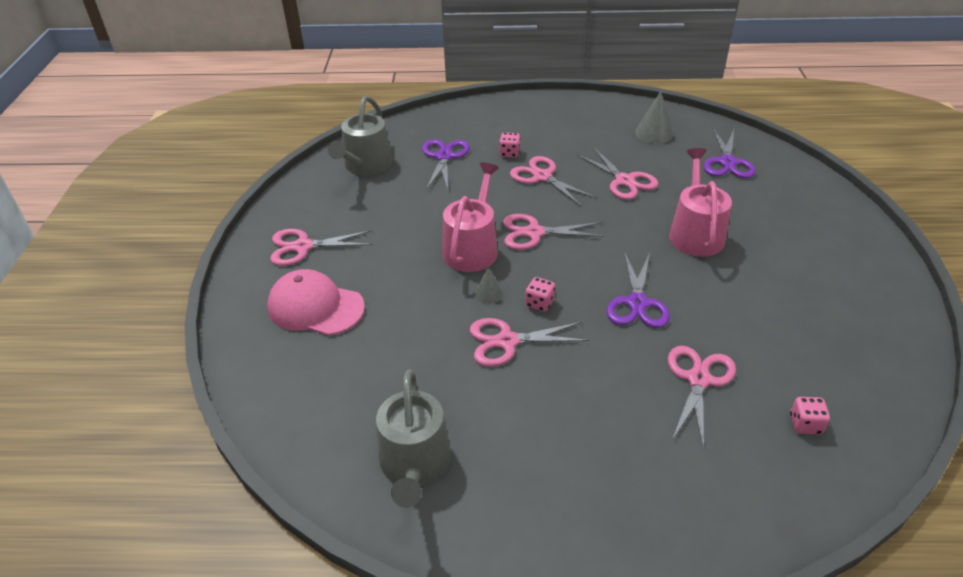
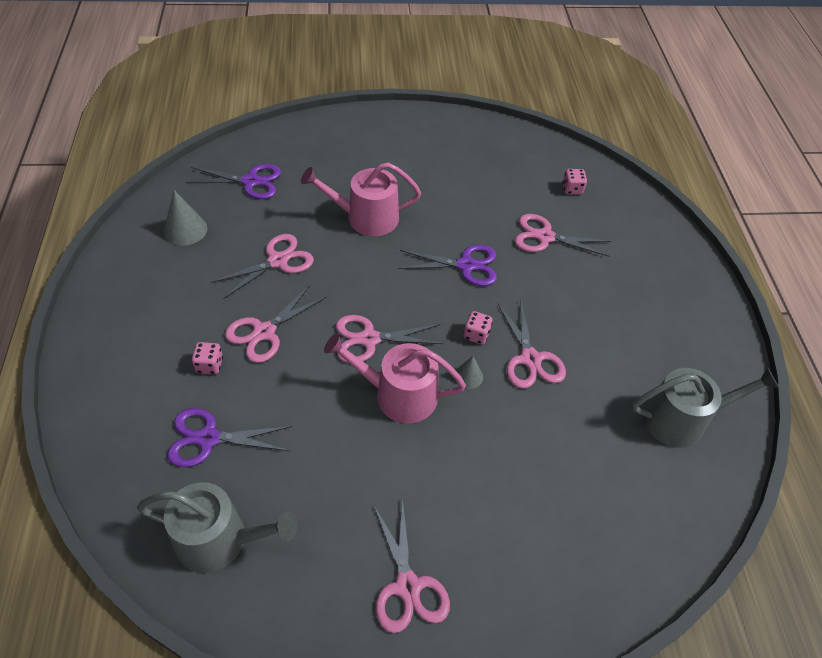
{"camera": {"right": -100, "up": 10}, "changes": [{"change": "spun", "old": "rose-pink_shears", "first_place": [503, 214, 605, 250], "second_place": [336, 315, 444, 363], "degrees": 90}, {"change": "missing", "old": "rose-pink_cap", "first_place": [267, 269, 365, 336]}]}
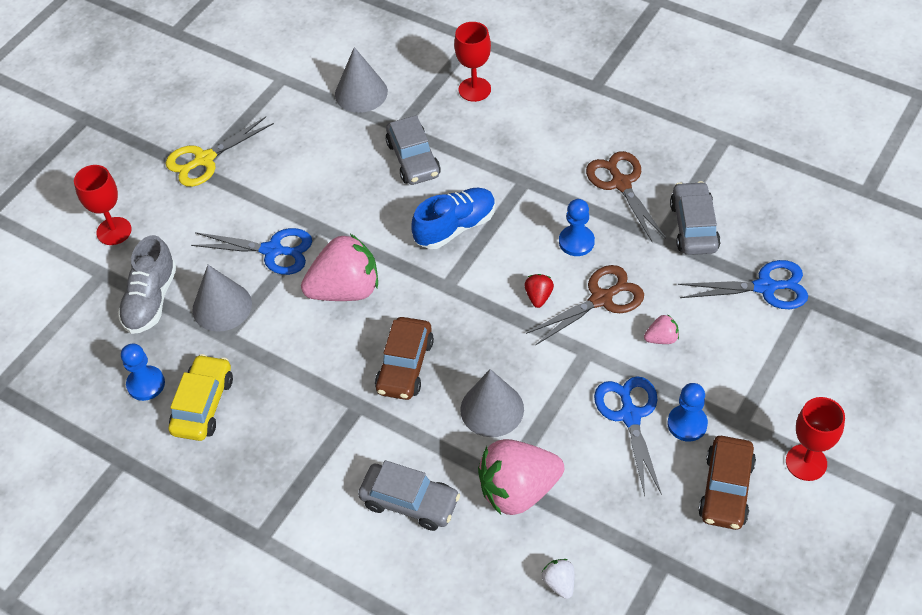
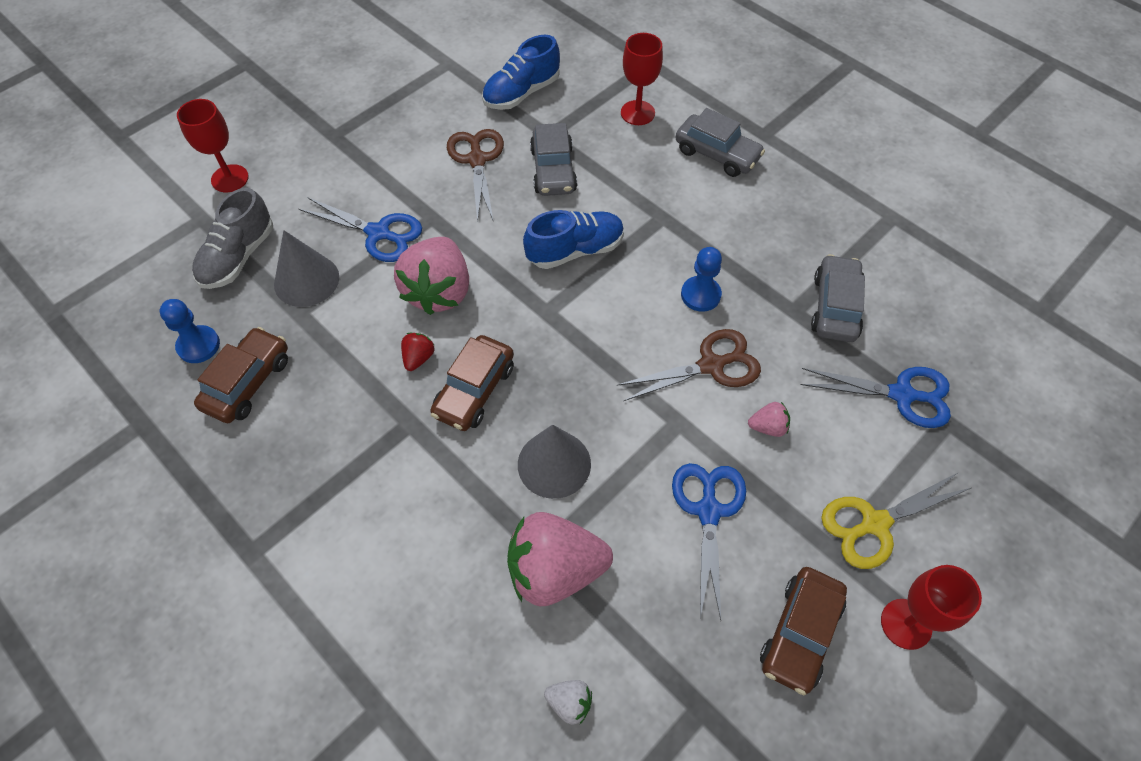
{"camera": {"right": 10, "up": 5}, "changes": [{"change": "colour", "old": "golden_car", "new": "brown_car", "first_place": [168, 354, 233, 441], "second_place": [194, 327, 288, 423]}, {"change": "spun", "old": "rose-pink_toy_strawberry", "first_place": [301, 234, 378, 301], "second_place": [394, 237, 469, 315], "degrees": 105}, {"change": "relocated", "old": "scarlet_toy_strawberry", "first_place": [524, 274, 554, 308], "second_place": [401, 333, 435, 371]}, {"change": "relocated", "old": "brown_shears", "first_place": [586, 151, 666, 243], "second_place": [447, 129, 504, 223]}, {"change": "exchanged", "old": "ash-grey_solid_cone", "new": "cobalt_shoe", "first_place": [335, 47, 388, 113], "second_place": [482, 35, 560, 110]}, {"change": "spun", "old": "pure_white_toy_strawberry", "first_place": [542, 559, 574, 599], "second_place": [544, 680, 592, 724], "degrees": 120}, {"change": "relocated", "old": "ash-grey_car", "first_place": [358, 460, 460, 531], "second_place": [675, 108, 765, 177]}, {"change": "relocated", "old": "golden_shears", "first_place": [166, 117, 274, 187], "second_place": [821, 472, 971, 569]}, {"change": "missing", "old": "cobalt_pawn", "first_place": [667, 383, 708, 442]}]}
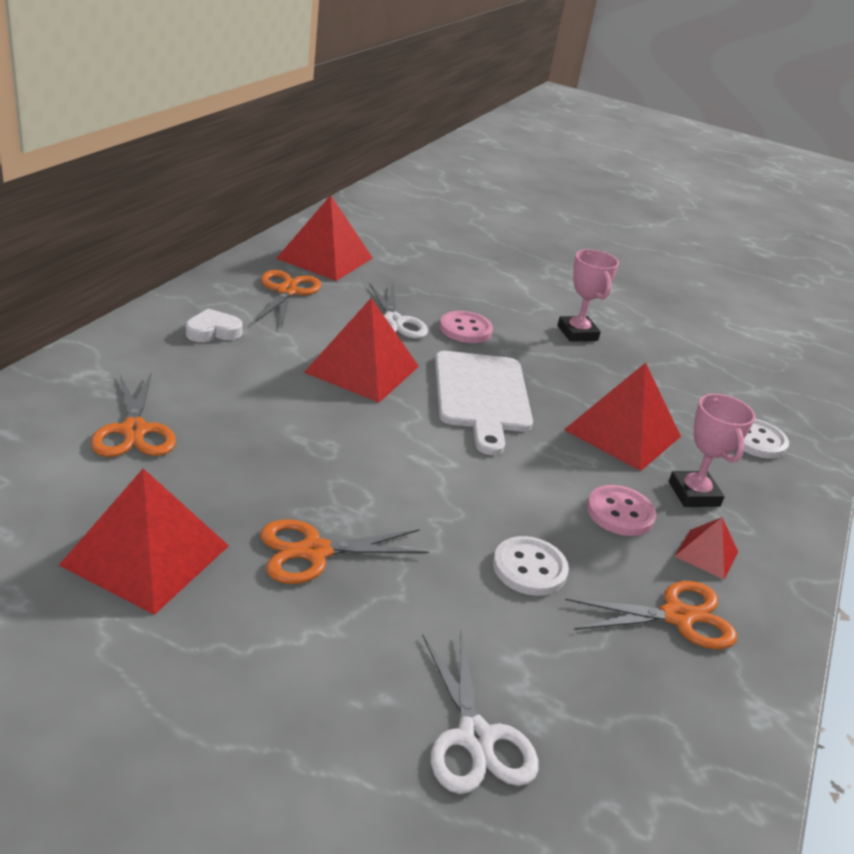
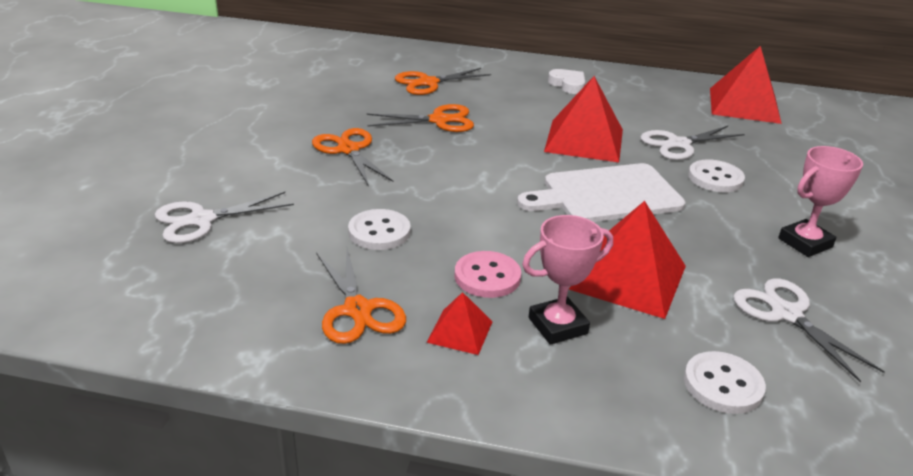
{"camera": {"right": 80, "up": 0}, "changes": [{"change": "relocated", "old": "orange-coloured_shears", "first_place": [255, 270, 321, 327], "second_place": [366, 104, 474, 132]}, {"change": "colour", "old": "rose-pink_sewing_button", "new": "pure_white_sewing_button", "first_place": [440, 311, 493, 343], "second_place": [688, 159, 745, 192]}, {"change": "appeared", "new": "pure_white_shears", "second_place": [733, 278, 885, 382]}, {"change": "missing", "old": "scarlet_pyramid", "first_place": [59, 468, 229, 615]}]}
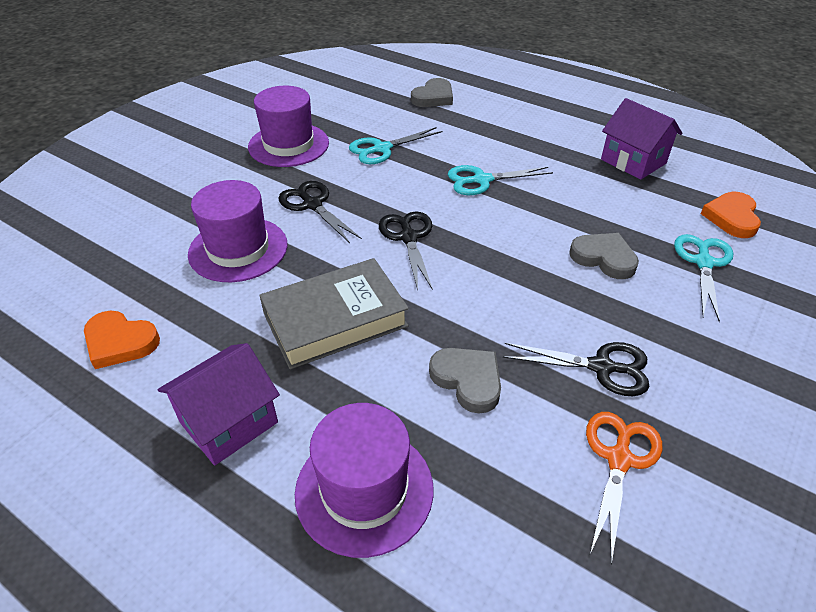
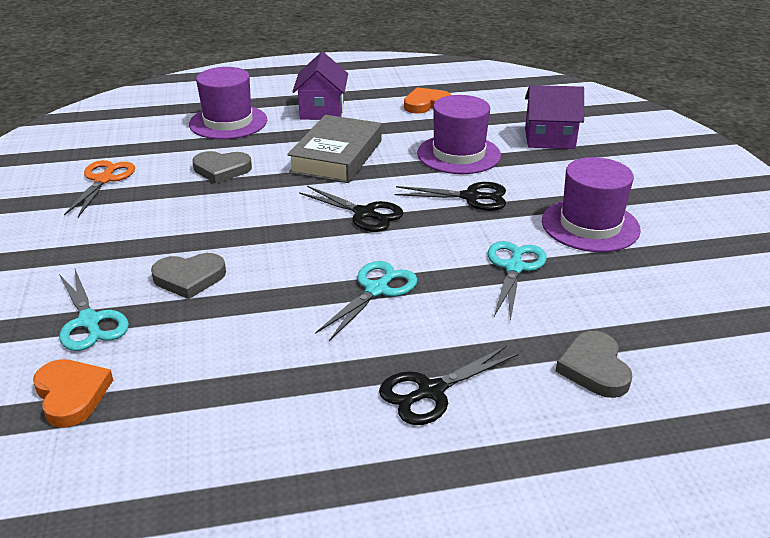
{"camera": {"right": 135, "up": -10}, "changes": [{"change": "spun", "old": "orange-coloured_shears", "first_place": [586, 412, 662, 565], "second_place": [64, 160, 135, 217], "degrees": -150}, {"change": "relocated", "old": "black_shears", "first_place": [503, 342, 649, 396], "second_place": [379, 346, 519, 425]}, {"change": "relocated", "old": "purple_house", "first_place": [601, 98, 682, 180], "second_place": [525, 85, 584, 149]}]}
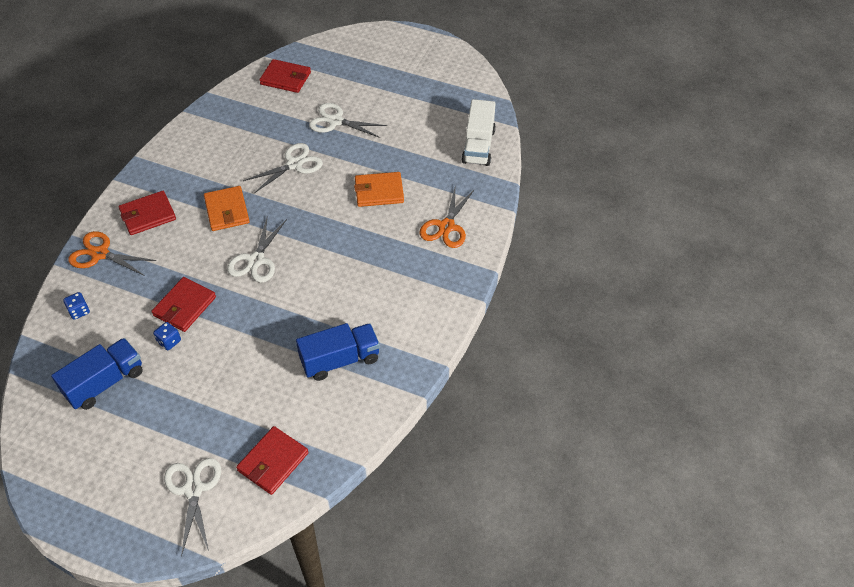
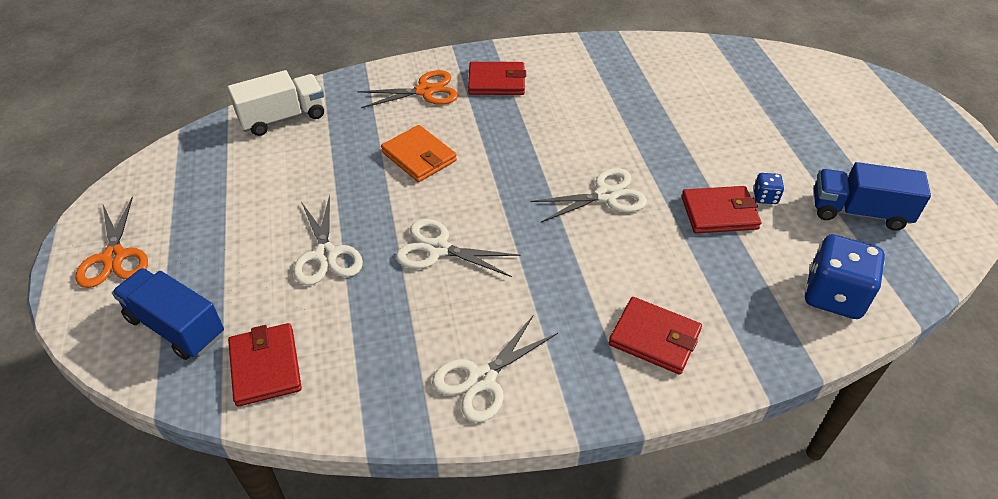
{"camera": {"right": -125, "up": -5}, "changes": [{"change": "relocated", "old": "orange-coloured_shears", "first_place": [68, 231, 156, 276], "second_place": [75, 197, 148, 288]}, {"change": "relocated", "old": "cobalt_truck", "first_place": [296, 323, 380, 381], "second_place": [112, 268, 224, 360]}, {"change": "relocated", "old": "pure_white_shears", "first_place": [164, 458, 221, 556], "second_place": [432, 316, 558, 423]}, {"change": "relocated", "old": "scarlet_wallet", "first_place": [236, 426, 309, 495], "second_place": [468, 62, 526, 95]}, {"change": "size", "old": "cobalt_game_die", "first_place": [63, 292, 90, 320], "second_place": [804, 234, 885, 319], "factor": 2.18}, {"change": "missing", "old": "orange-coloured_wallet", "first_place": [204, 186, 250, 231]}]}
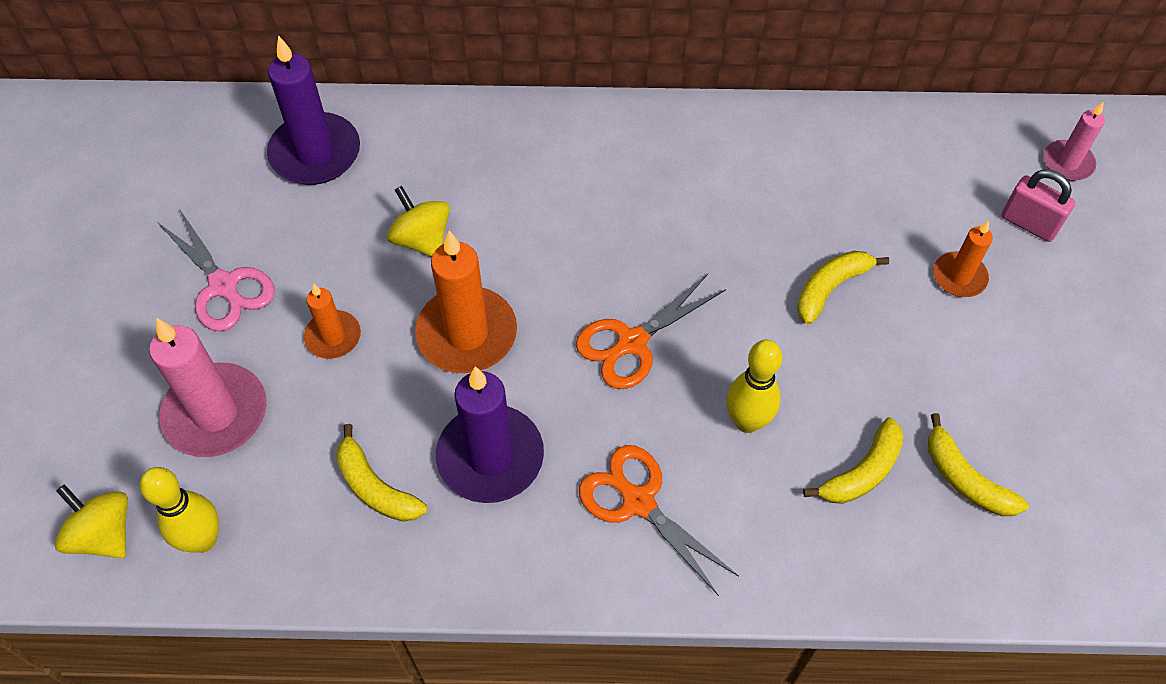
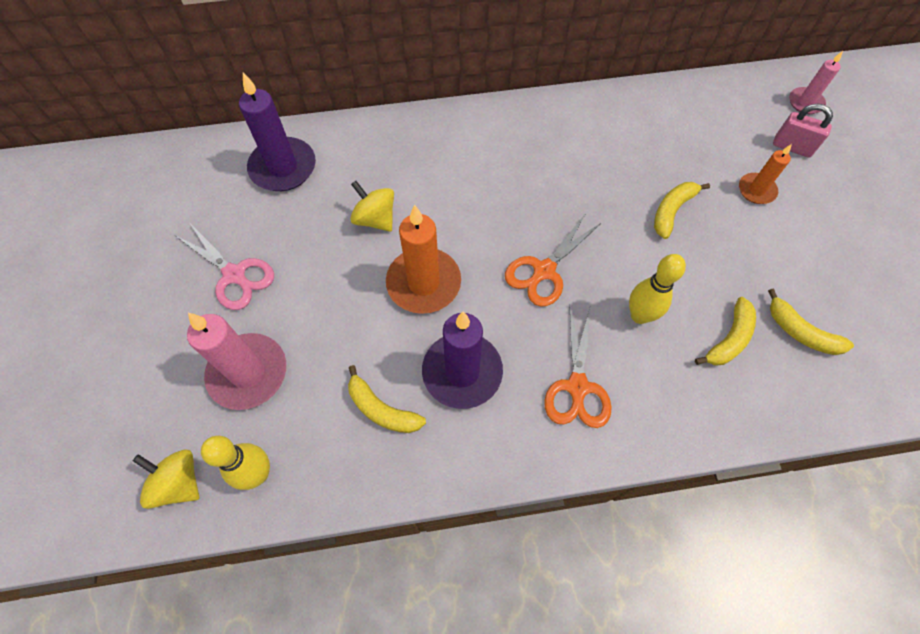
{"camera": {"right": -10, "up": 5}, "changes": [{"change": "spun", "old": "orange-coloured_shears", "first_place": [579, 445, 739, 596], "second_place": [544, 308, 612, 428], "degrees": -120}, {"change": "missing", "old": "orange-coloured_pillar_candle", "first_place": [304, 283, 361, 359]}]}
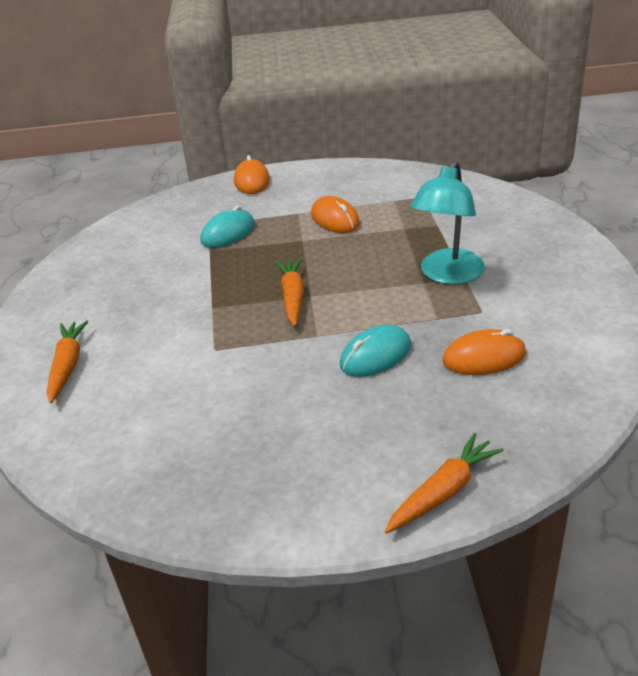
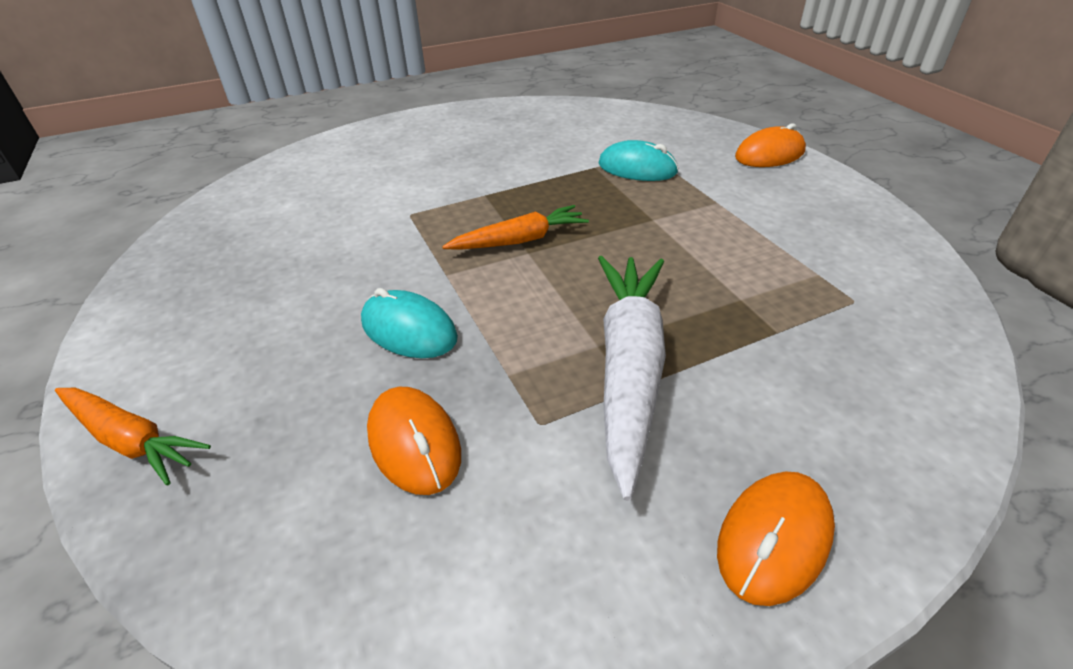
{"camera": {"right": 70, "up": 5}, "changes": [{"change": "exchanged", "old": "teal_lamp", "new": "pure_white_toy_carrot", "first_place": [411, 160, 485, 285], "second_place": [598, 256, 666, 501]}, {"change": "relocated", "old": "orange-coloured_PC_mouse", "first_place": [311, 196, 360, 233], "second_place": [717, 471, 835, 606]}, {"change": "missing", "old": "orange-coloured_toy_carrot", "first_place": [47, 320, 89, 403]}]}
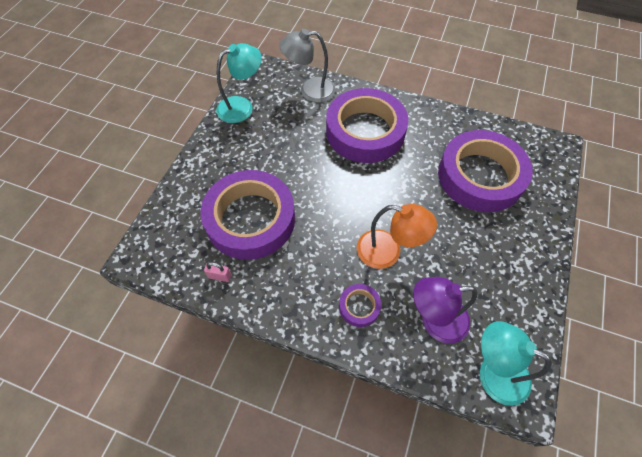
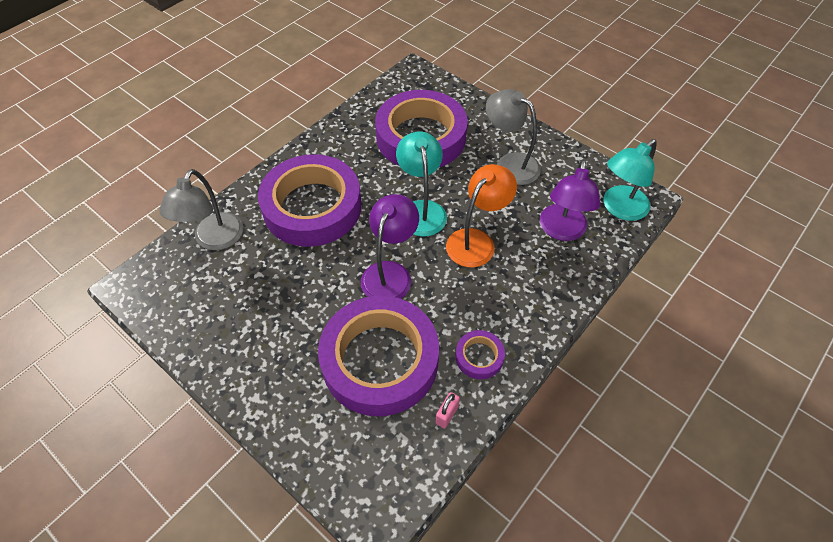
{"camera": {"right": -70, "up": -5}, "changes": [{"change": "appeared", "new": "purple_lamp", "second_place": [361, 194, 419, 299]}, {"change": "relocated", "old": "teal_lamp", "first_place": [216, 43, 262, 123], "second_place": [396, 131, 447, 237]}, {"change": "relocated", "old": "purple_roll_of_tape", "first_place": [339, 284, 381, 327], "second_place": [455, 330, 505, 379]}, {"change": "appeared", "new": "ash-grey_lamp", "second_place": [486, 89, 541, 185]}]}
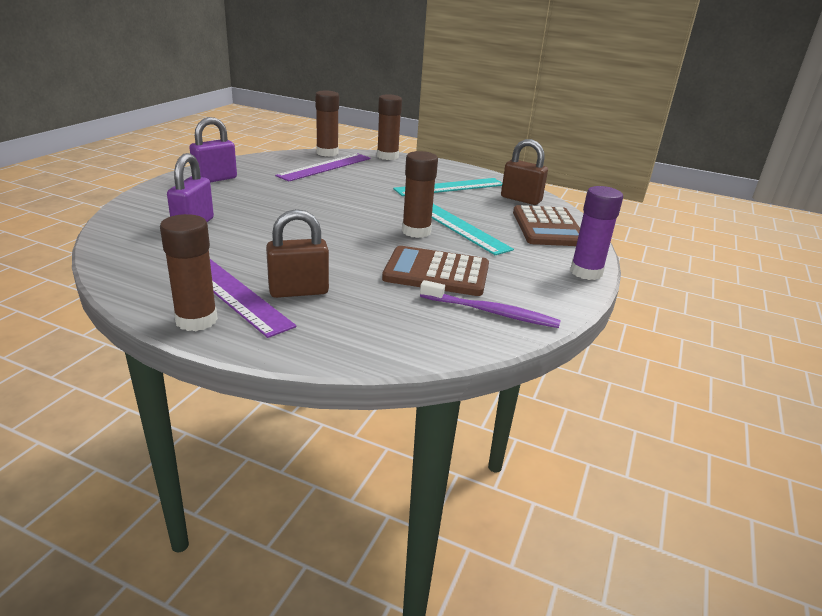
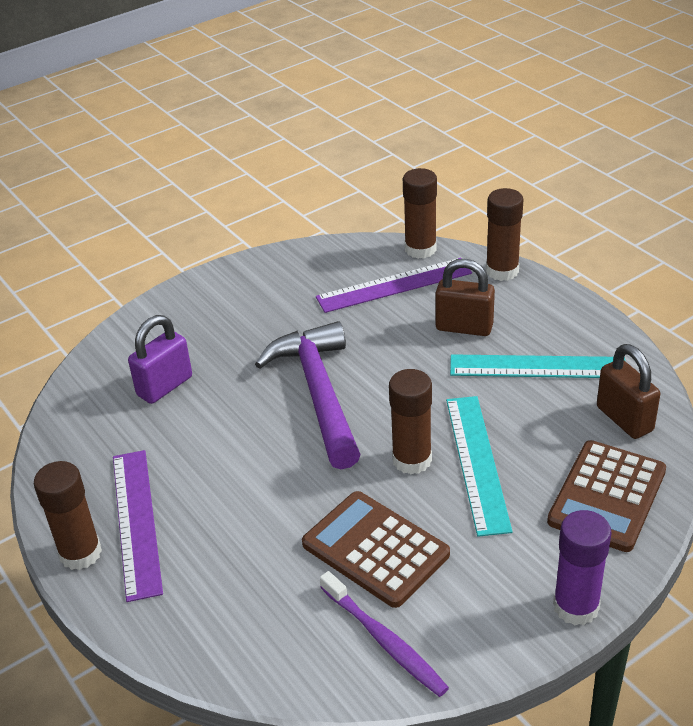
{"camera": {"right": 35, "up": 10}, "changes": [{"change": "appeared", "new": "purple_hammer", "second_place": [255, 321, 361, 469]}, {"change": "relocated", "old": "brown_padlock", "first_place": [266, 209, 329, 298], "second_place": [435, 259, 495, 336]}, {"change": "missing", "old": "purple_padlock", "first_place": [189, 117, 237, 183]}]}
